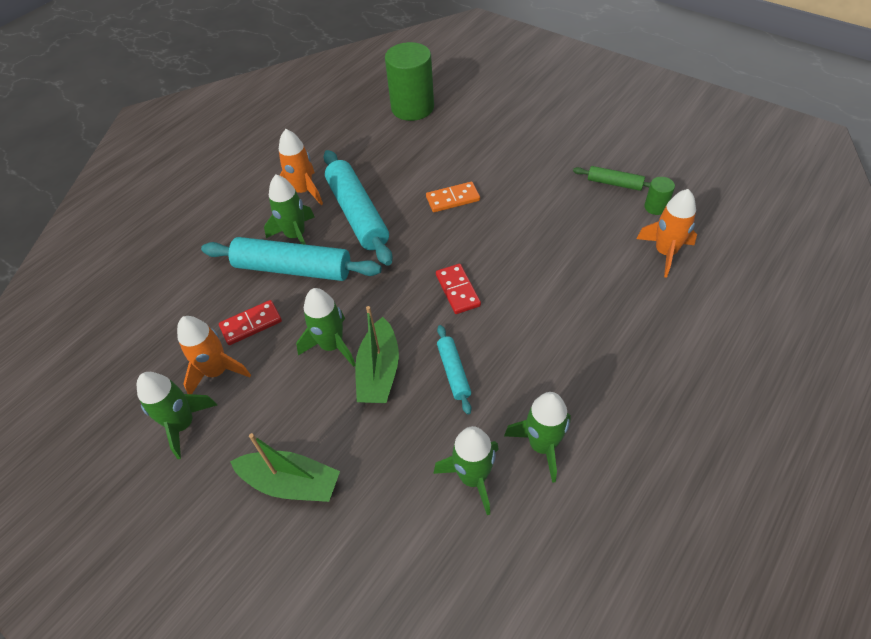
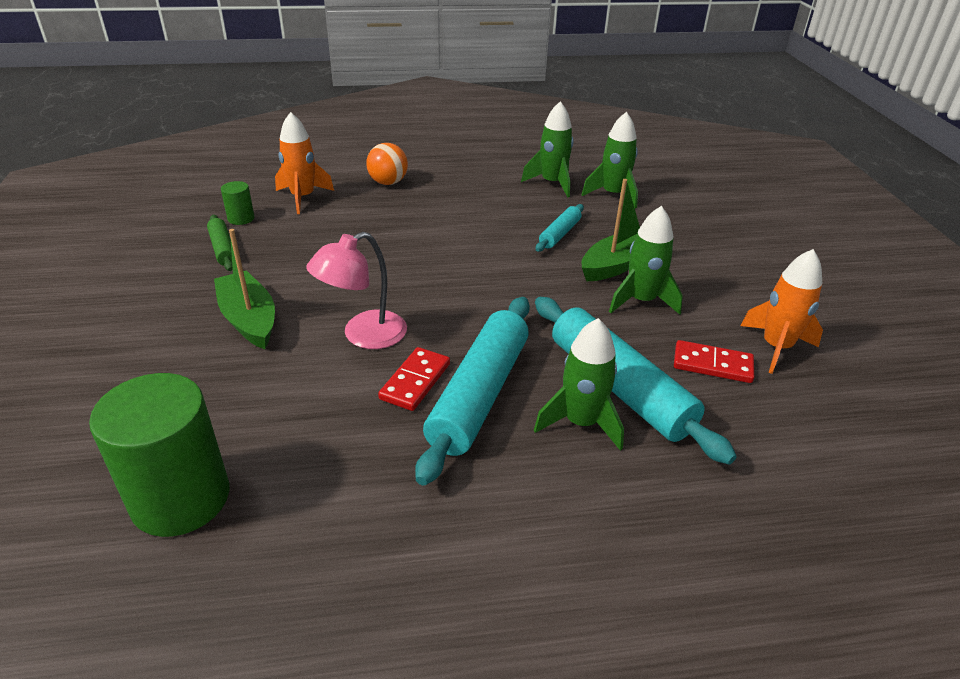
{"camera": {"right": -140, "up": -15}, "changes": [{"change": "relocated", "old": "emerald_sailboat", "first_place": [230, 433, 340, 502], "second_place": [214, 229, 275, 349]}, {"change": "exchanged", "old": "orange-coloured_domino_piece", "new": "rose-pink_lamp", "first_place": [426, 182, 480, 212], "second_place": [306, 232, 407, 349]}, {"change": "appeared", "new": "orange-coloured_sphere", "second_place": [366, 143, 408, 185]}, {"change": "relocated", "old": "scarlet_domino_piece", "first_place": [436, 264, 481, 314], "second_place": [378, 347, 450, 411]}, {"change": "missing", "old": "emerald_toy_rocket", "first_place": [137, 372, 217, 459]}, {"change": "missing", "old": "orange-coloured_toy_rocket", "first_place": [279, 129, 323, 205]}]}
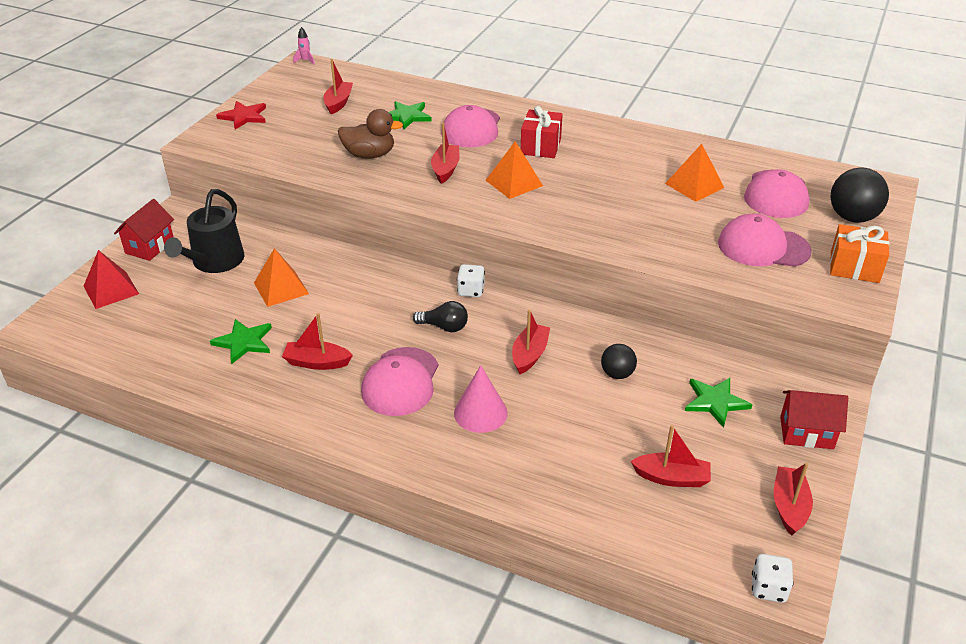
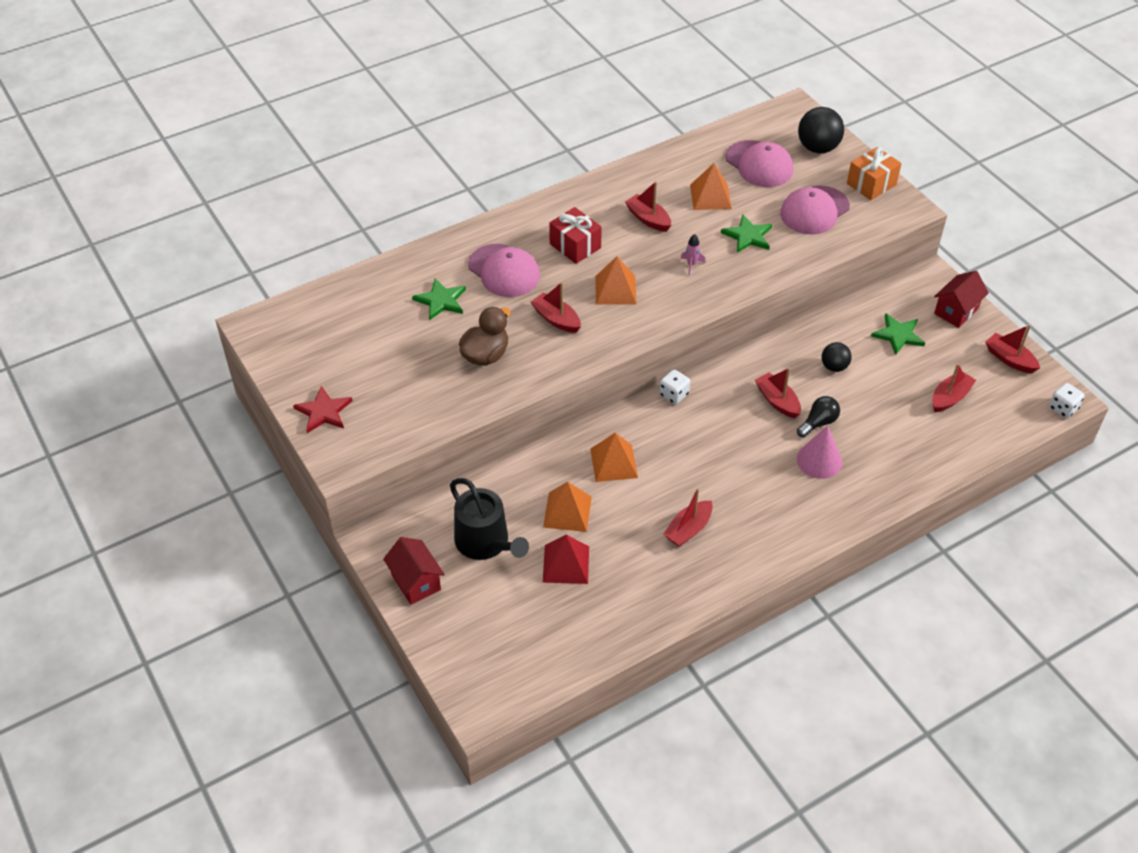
{"camera": {"right": -55, "up": 10}, "changes": [{"change": "relocated", "old": "scarlet_pyramid", "first_place": [84, 250, 139, 309], "second_place": [543, 535, 589, 584]}, {"change": "appeared", "new": "orange-coloured_pyramid", "second_place": [590, 432, 638, 482]}, {"change": "relocated", "old": "scarlet_sailboat", "first_place": [323, 59, 353, 114], "second_place": [625, 181, 671, 232]}, {"change": "relocated", "old": "rose-pink_toy_rocket", "first_place": [294, 27, 315, 65], "second_place": [681, 234, 706, 275]}, {"change": "relocated", "old": "emerald_star", "first_place": [210, 319, 272, 364], "second_place": [721, 214, 772, 253]}, {"change": "relocated", "old": "black_light_bulb", "first_place": [413, 301, 468, 332], "second_place": [797, 396, 840, 438]}, {"change": "missing", "old": "rose-pink_cap", "first_place": [361, 347, 438, 416]}]}
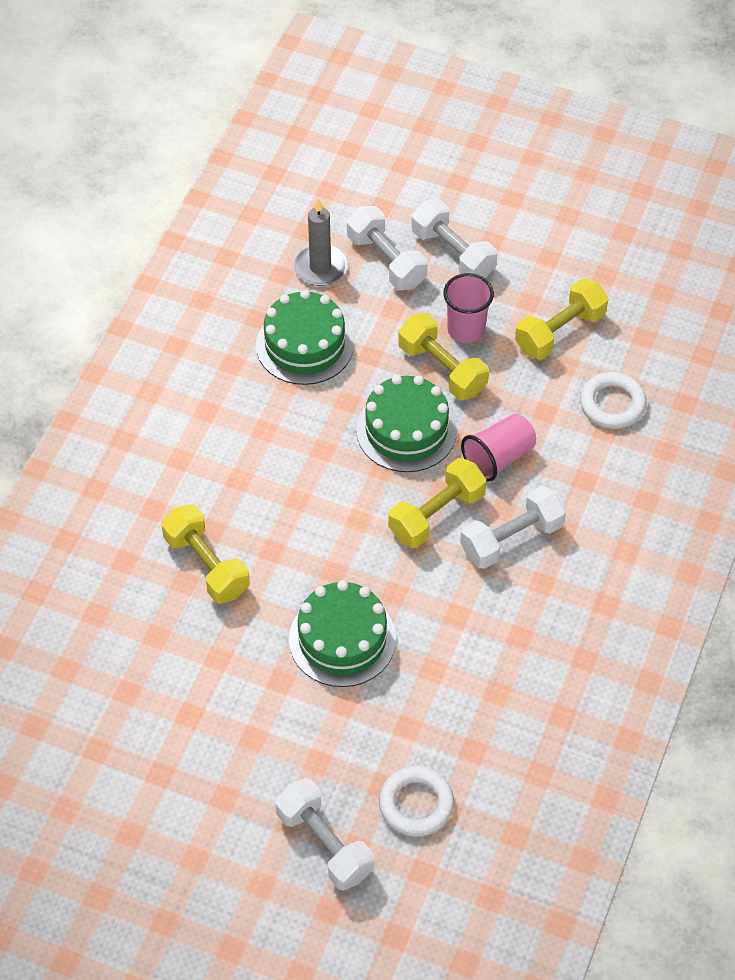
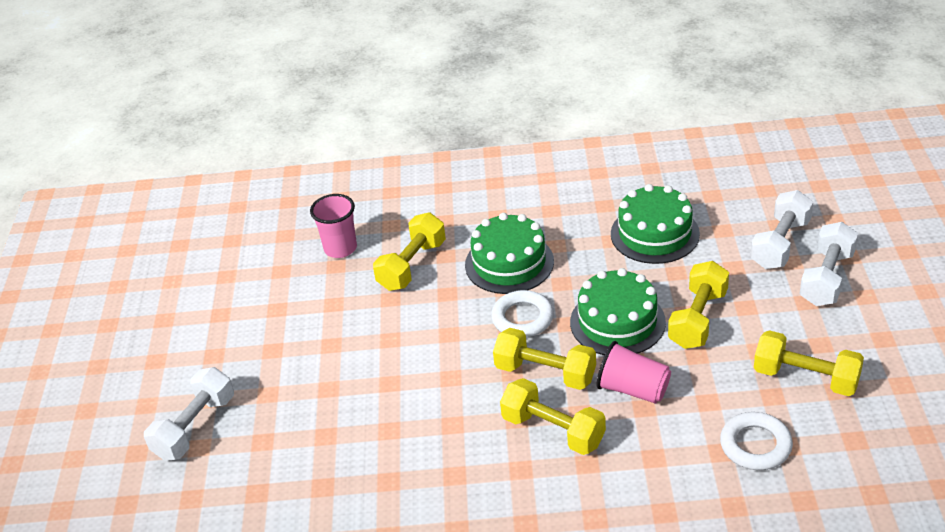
{"camera": {"right": 70, "up": -15}, "changes": [{"change": "relocated", "old": "rose-pink_tumbler", "first_place": [443, 273, 494, 343], "second_place": [310, 194, 357, 258]}, {"change": "relocated", "old": "emerald_cake", "first_place": [289, 580, 396, 687], "second_place": [465, 213, 554, 294]}, {"change": "relocated", "old": "pure_white_ring", "first_place": [379, 766, 454, 836], "second_place": [491, 290, 554, 337]}, {"change": "colour", "old": "pure_white_free_weight", "new": "golden_free_weight", "first_place": [460, 486, 566, 569], "second_place": [500, 378, 606, 455]}, {"change": "missing", "old": "ash-grey_pillar_candle", "first_place": [293, 198, 347, 286]}]}
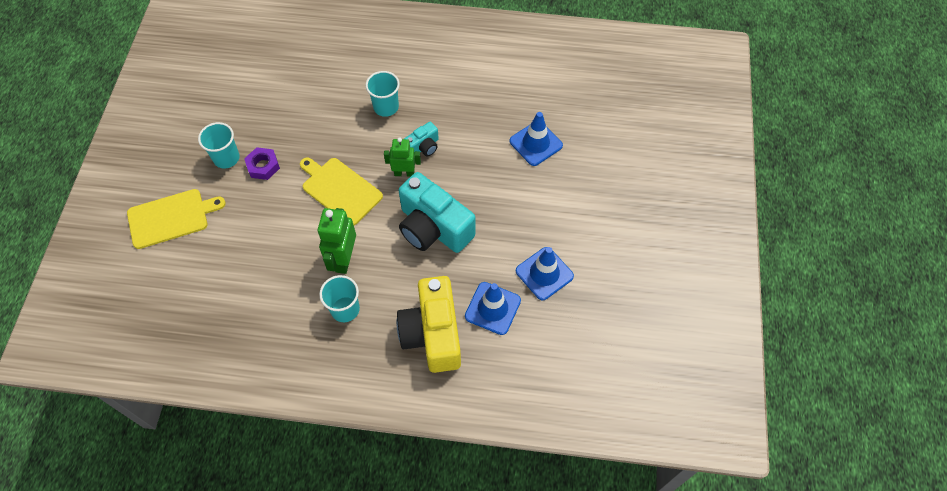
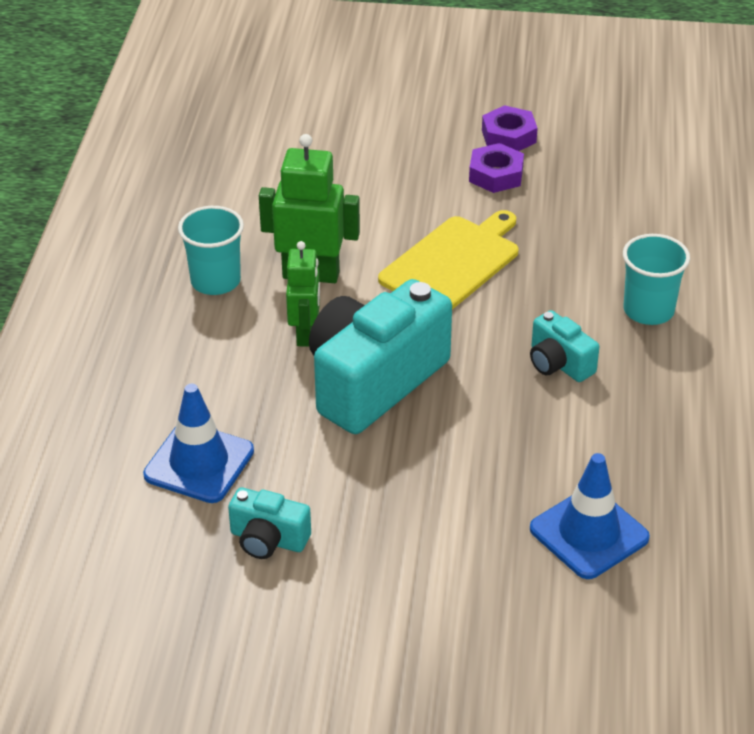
{"camera": {"right": 90, "up": -20}, "changes": [{"change": "exchanged", "old": "cobalt_road_cone", "new": "teal_compact_camera", "first_place": [516, 247, 574, 300], "second_place": [228, 487, 311, 559]}, {"change": "relocated", "old": "emerald_robot_figure", "first_place": [384, 137, 421, 177], "second_place": [286, 241, 320, 347]}, {"change": "exchanged", "old": "teal_tumbler", "new": "purple_nut", "first_place": [198, 122, 240, 168], "second_place": [482, 105, 538, 151]}, {"change": "missing", "old": "golden_cutting_board", "first_place": [127, 189, 226, 249]}, {"change": "missing", "old": "golden_compact_camera", "first_place": [396, 276, 461, 373]}]}
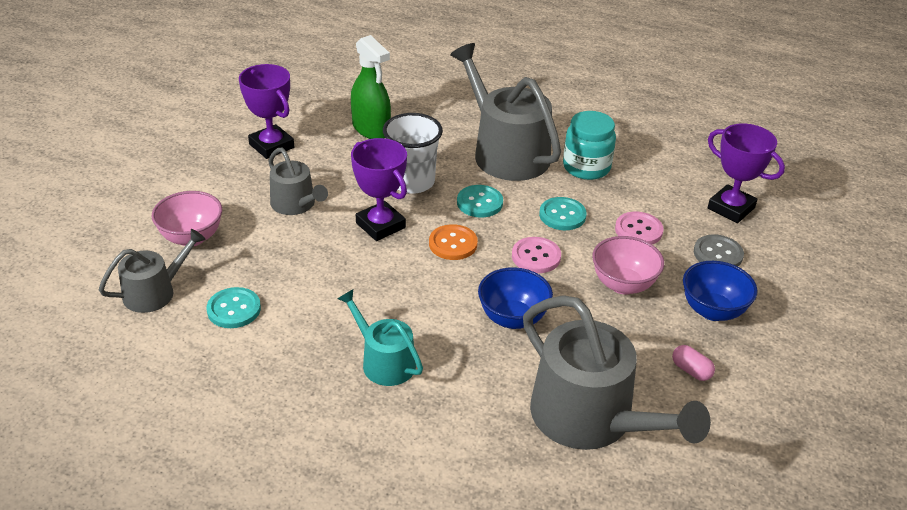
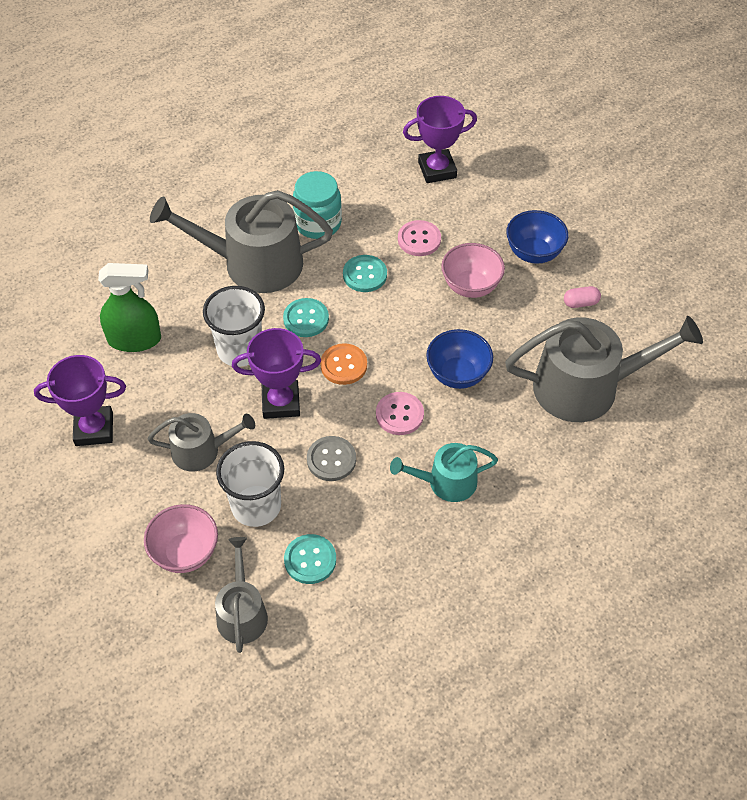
{"camera": {"right": -55, "up": 15}, "changes": [{"change": "appeared", "new": "pure_white_tumbler", "second_place": [216, 441, 284, 527]}, {"change": "relocated", "old": "ash-grey_sewing_button", "first_place": [694, 234, 744, 267], "second_place": [307, 436, 356, 481]}, {"change": "relocated", "old": "rose-pink_sewing_button", "first_place": [512, 237, 561, 273], "second_place": [376, 392, 424, 435]}]}
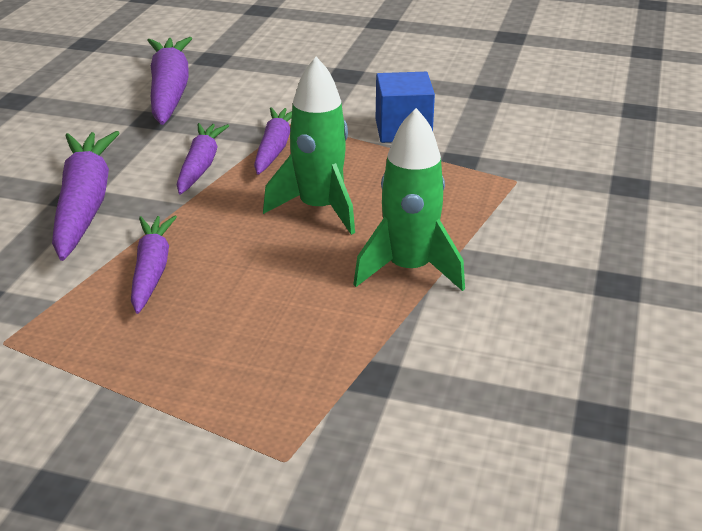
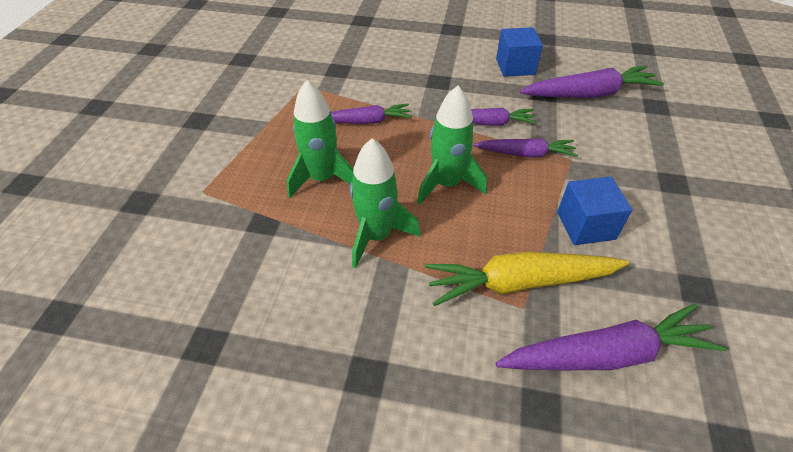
{"camera": {"right": 85, "up": 15}, "changes": [{"change": "appeared", "new": "emerald_toy_rocket", "second_place": [287, 80, 353, 198]}, {"change": "appeared", "new": "golden_toy_carrot", "second_place": [425, 251, 629, 306]}, {"change": "relocated", "old": "purple_toy_carrot", "first_place": [52, 131, 119, 261], "second_place": [495, 303, 726, 370]}, {"change": "appeared", "new": "cobalt_block", "second_place": [496, 27, 543, 77]}]}
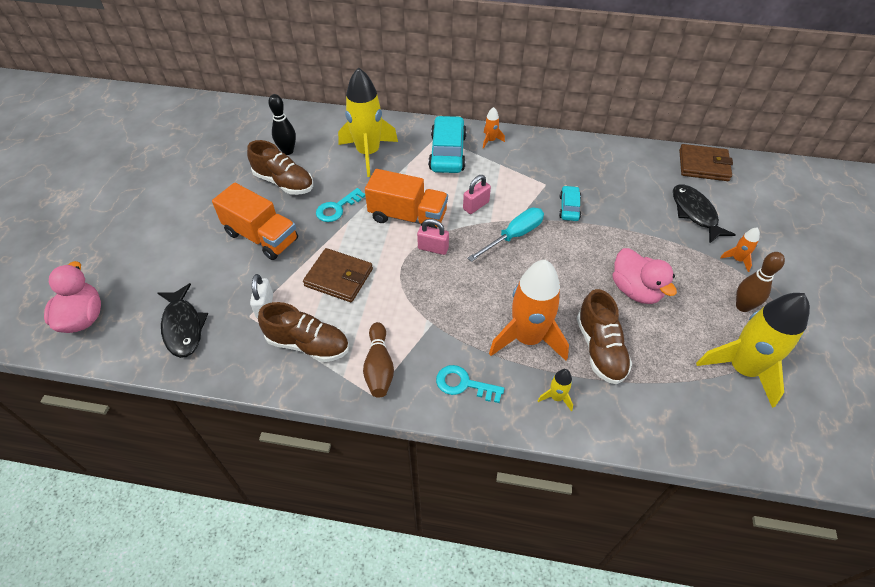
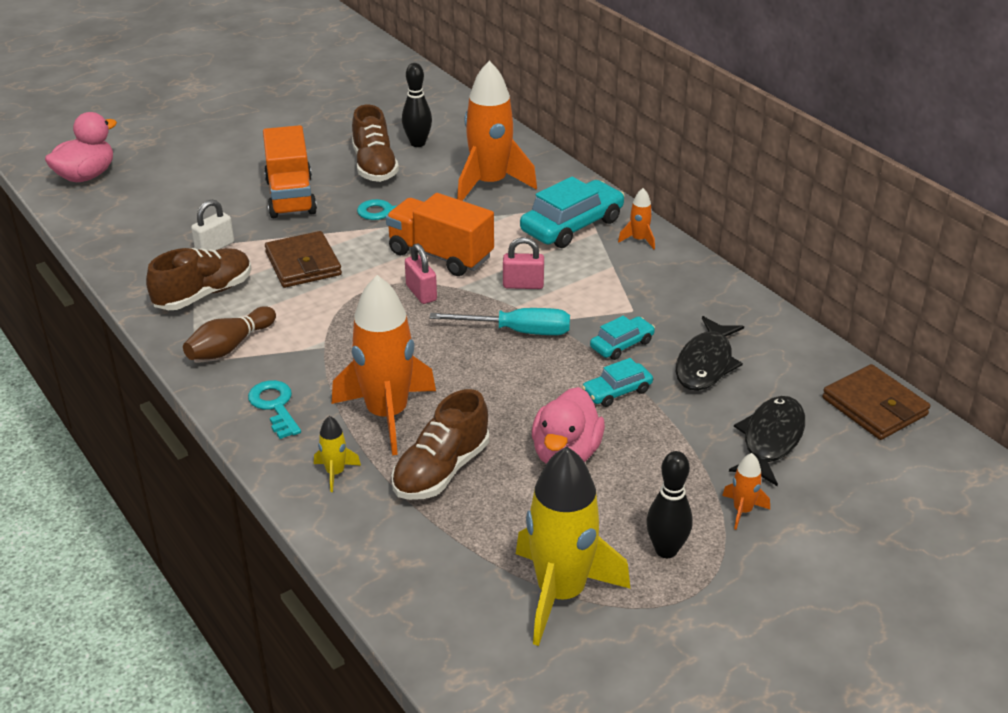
{"camera": {"right": 45, "up": -15}, "changes": [{"change": "spun", "old": "brown_shoe", "first_place": [258, 302, 349, 362], "second_place": [146, 248, 251, 310], "degrees": -105}, {"change": "spun", "old": "orange-coloured_truck", "first_place": [365, 169, 448, 228], "second_place": [386, 193, 494, 276], "degrees": 150}, {"change": "colour", "old": "golden_toy_rocket", "new": "orange-coloured_toy_rocket", "first_place": [338, 67, 398, 177], "second_place": [457, 61, 537, 201]}, {"change": "appeared", "new": "teal_car", "second_place": [582, 358, 653, 407]}, {"change": "colour", "old": "brown_skittle", "new": "black_skittle", "first_place": [736, 252, 785, 312], "second_place": [646, 451, 693, 558]}, {"change": "relocated", "old": "black_fish_figure", "first_place": [158, 283, 208, 358], "second_place": [676, 316, 744, 391]}]}
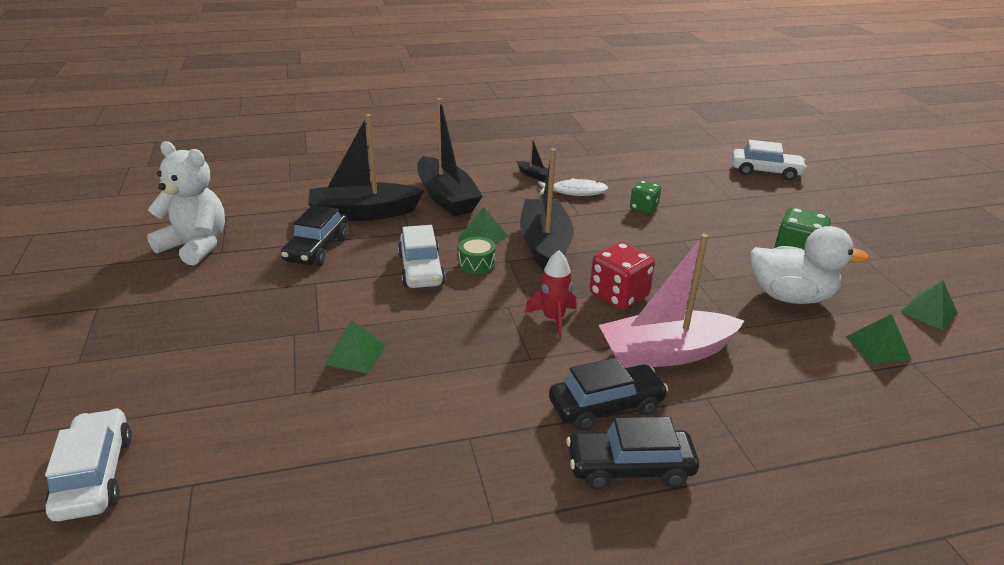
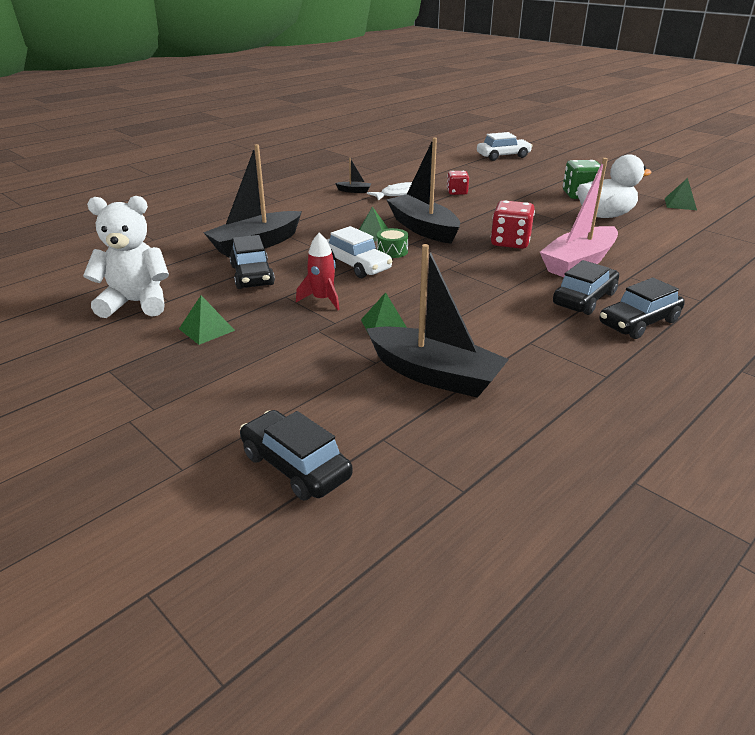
{"camera": {"right": -30, "up": 0}, "changes": [{"change": "relocated", "old": "emerald_pyramid", "first_place": [846, 314, 912, 364], "second_place": [179, 295, 235, 345]}, {"change": "colour", "old": "pure_white_car", "new": "black_car", "first_place": [45, 408, 132, 521], "second_place": [240, 410, 353, 500]}, {"change": "relocated", "old": "scarlet_toy_rocket", "first_place": [525, 250, 577, 338], "second_place": [296, 233, 340, 310]}, {"change": "relocated", "old": "black_sailboat", "first_place": [417, 98, 483, 216], "second_place": [366, 244, 509, 398]}, {"change": "colour", "old": "emerald_game_die", "new": "scarlet_game_die", "first_place": [630, 181, 661, 214], "second_place": [447, 171, 469, 195]}]}
